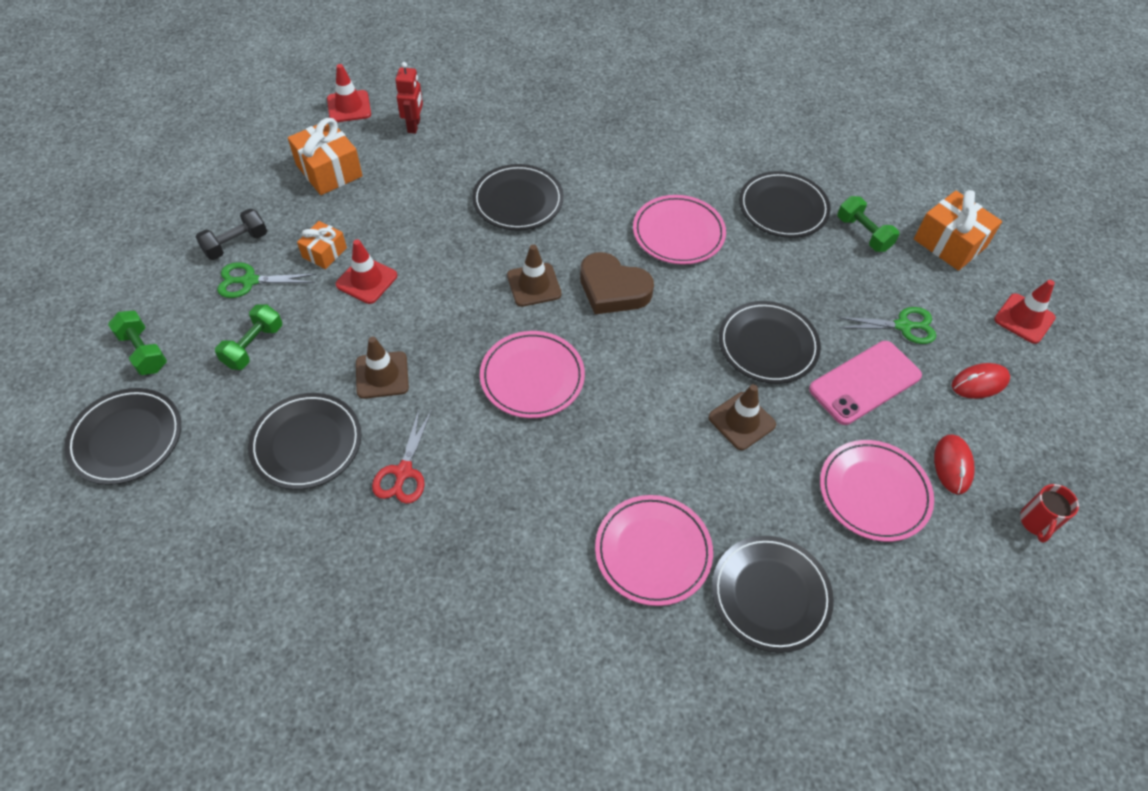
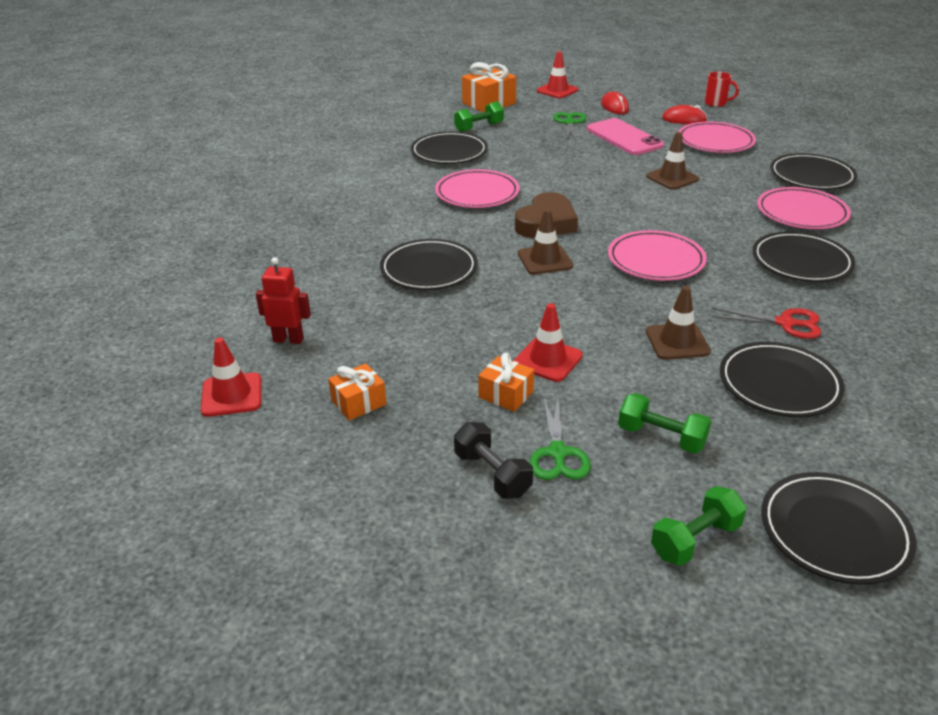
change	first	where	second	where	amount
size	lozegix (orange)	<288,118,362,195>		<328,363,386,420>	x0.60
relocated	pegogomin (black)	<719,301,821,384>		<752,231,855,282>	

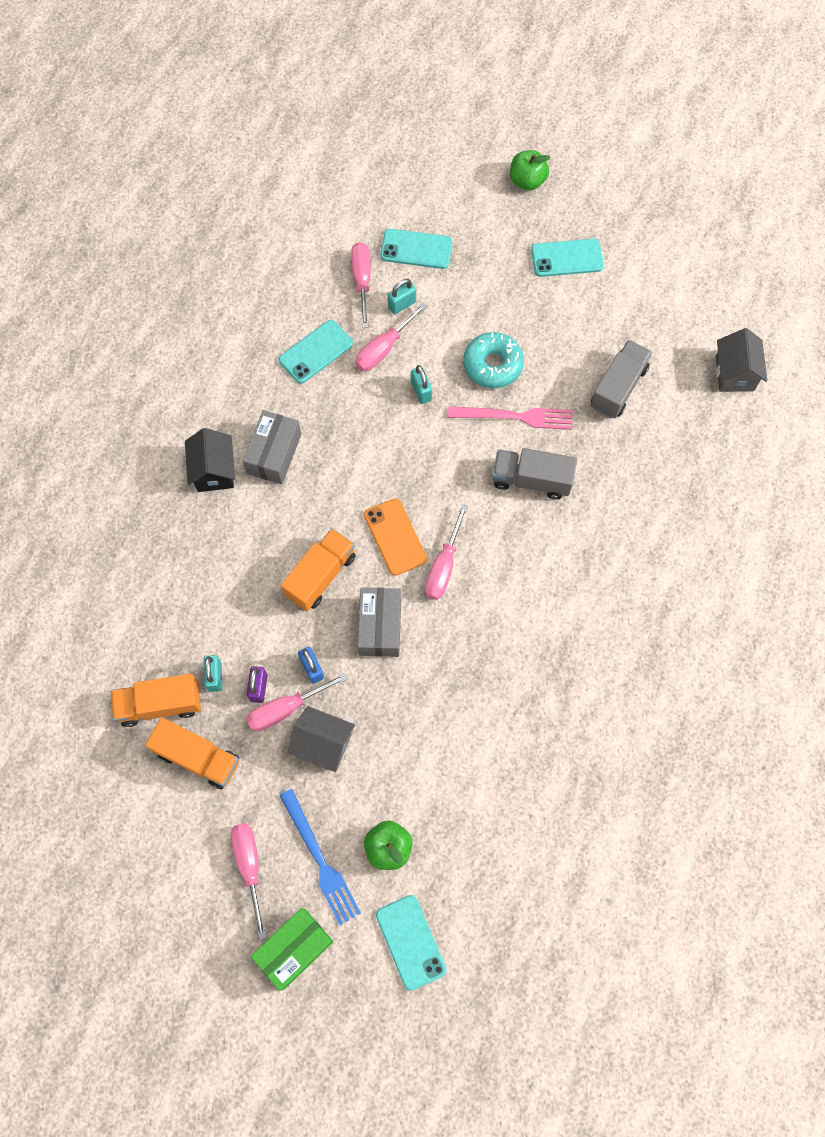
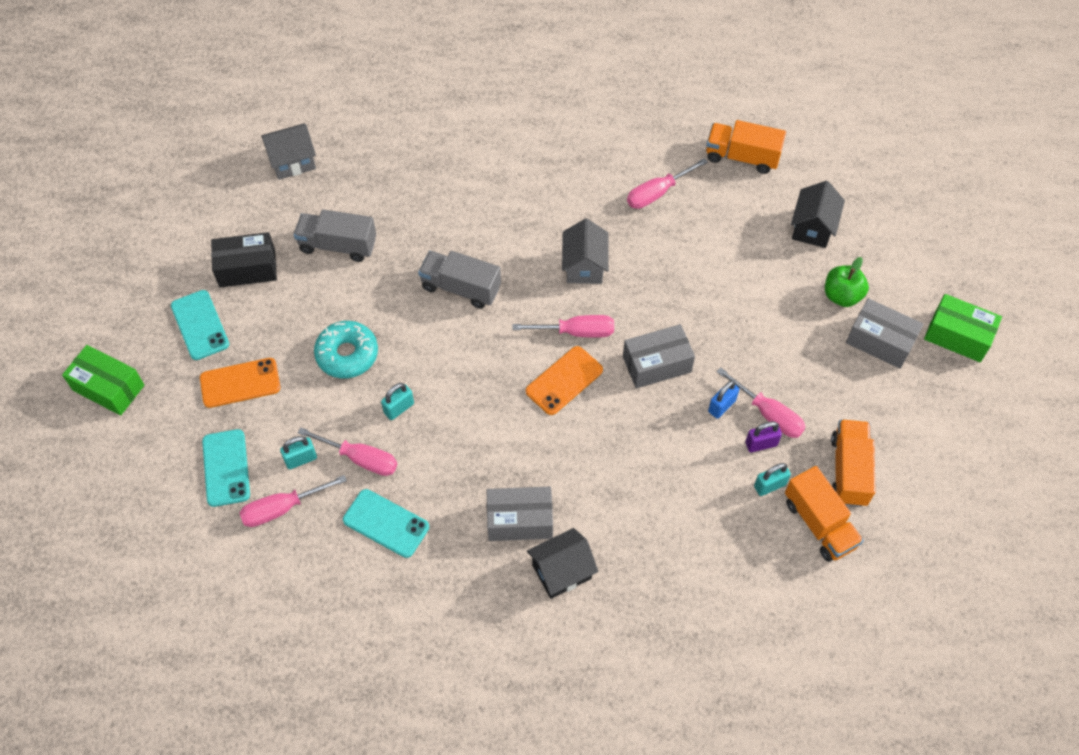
change	first	where	second	where	amount
relocated	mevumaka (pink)	<231,823,266,940>		<627,158,708,209>	
exchanged	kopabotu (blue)	<279,789,361,925>	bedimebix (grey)	<846,298,923,369>	
relocated	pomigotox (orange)	<280,528,356,611>		<706,120,786,174>	
relocated	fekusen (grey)	<287,706,355,772>		<562,218,609,284>	
missing	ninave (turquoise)	<376,895,446,991>			
spun	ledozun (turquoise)	<388,279,416,314>		<280,436,317,469>	60 degrees counterclockwise
missing	kopabotu (pink)	<448,406,573,430>			
spun	pomigotox (grey)	<492,448,577,500>		<418,251,501,309>	120 degrees clockwise
exchanged	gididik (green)	<510,150,551,191>	bedimebix (green)	<62,345,145,416>	
appeared			ninave (orange)	<200,358,280,408>	
appeared			bedimebix (black)	<211,232,277,287>	
appeared			fekusen (black)	<791,181,845,248>	

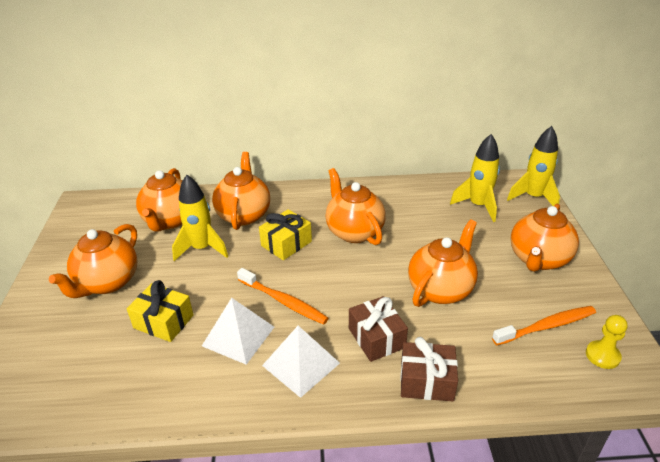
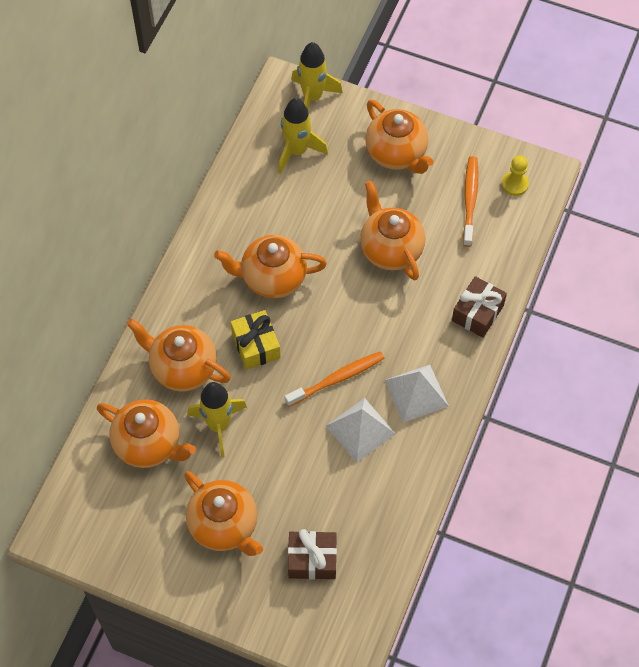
change	first	where	second	where	amount
missing	lozegix (yellow)	<127,280,193,342>			
relocated	lozegix (brown)	<349,296,408,362>		<288,529,337,579>	

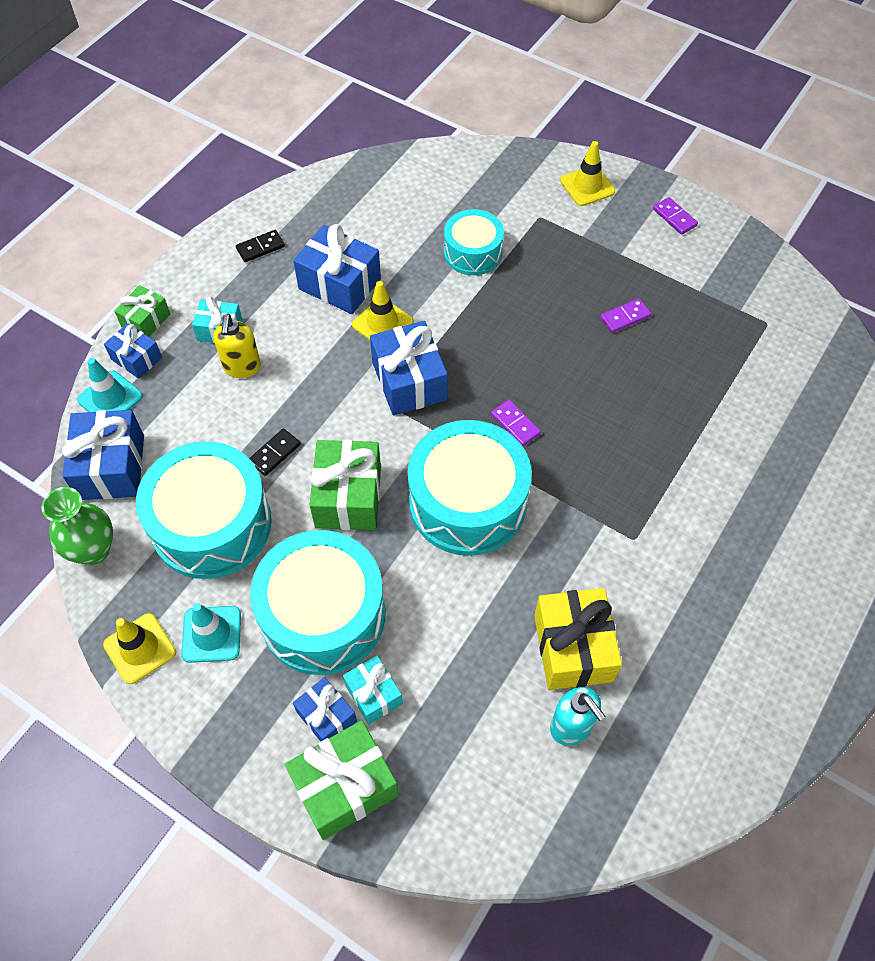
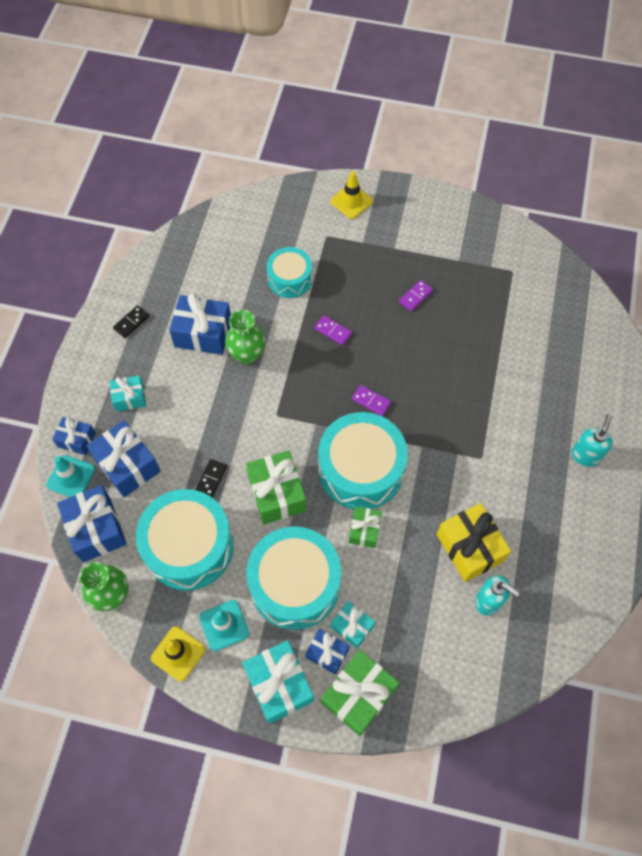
change	first	where	second	where	amount
relocated	lozegix (green)	<114,285,170,337>		<349,506,382,548>	
missing	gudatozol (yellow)	<213,314,261,378>			
exchanged	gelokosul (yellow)	<352,281,413,340>	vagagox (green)	<225,310,265,364>	
relocated	lozegix (blue)	<370,321,448,415>		<87,420,161,497>	
relocated	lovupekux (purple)	<653,197,698,235>		<314,315,352,345>	
appeared			lozegix (turquoise)	<242,640,314,724>	
appeared			gudatozol (turquoise)	<572,414,613,467>	

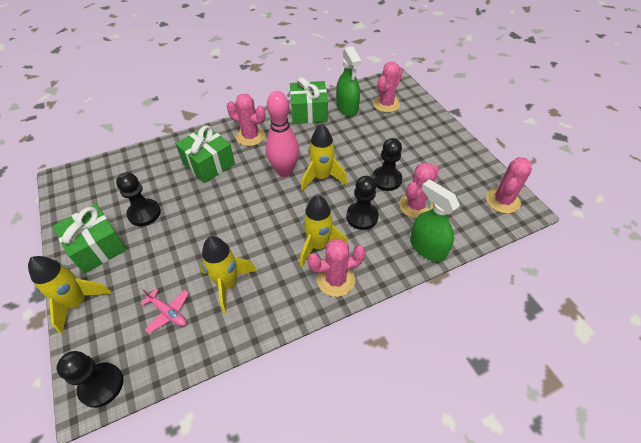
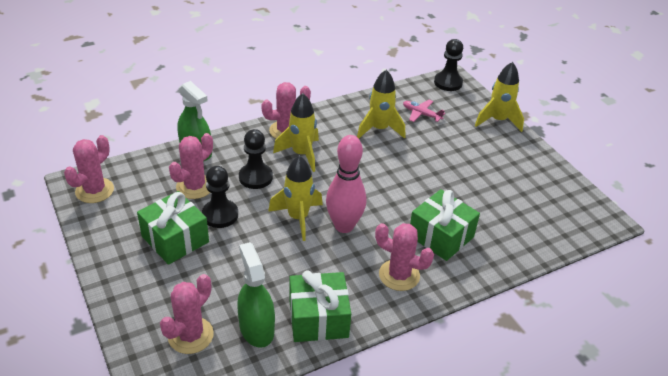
change	first	where	second	where	amount
relocated	lozegix (green)	<52,204,127,274>		<137,191,209,265>	
missing	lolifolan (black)	<116,172,161,226>			

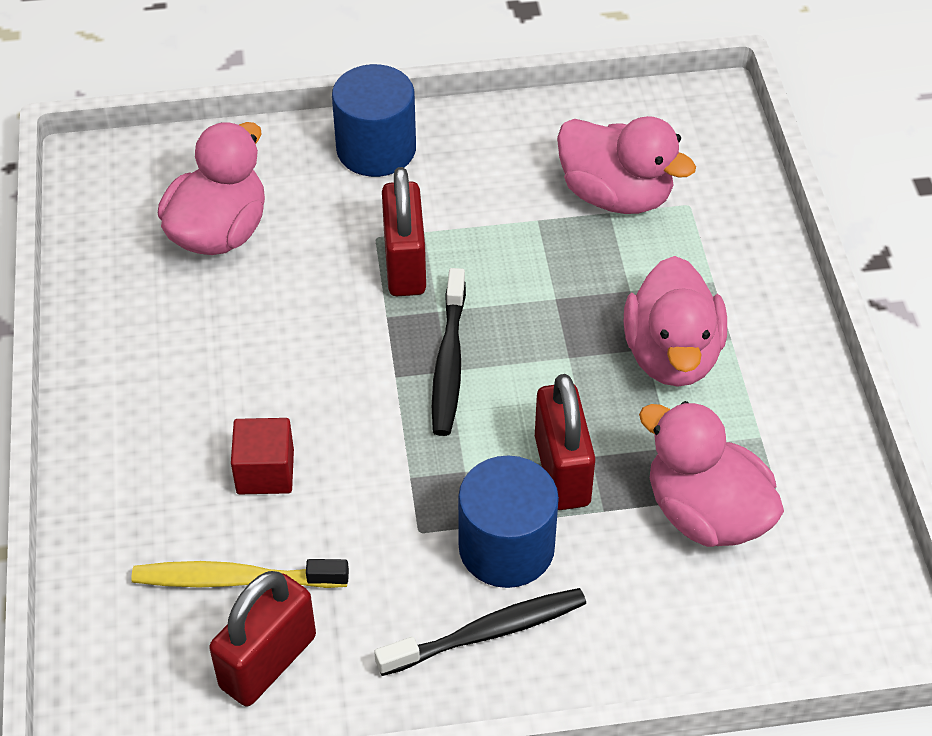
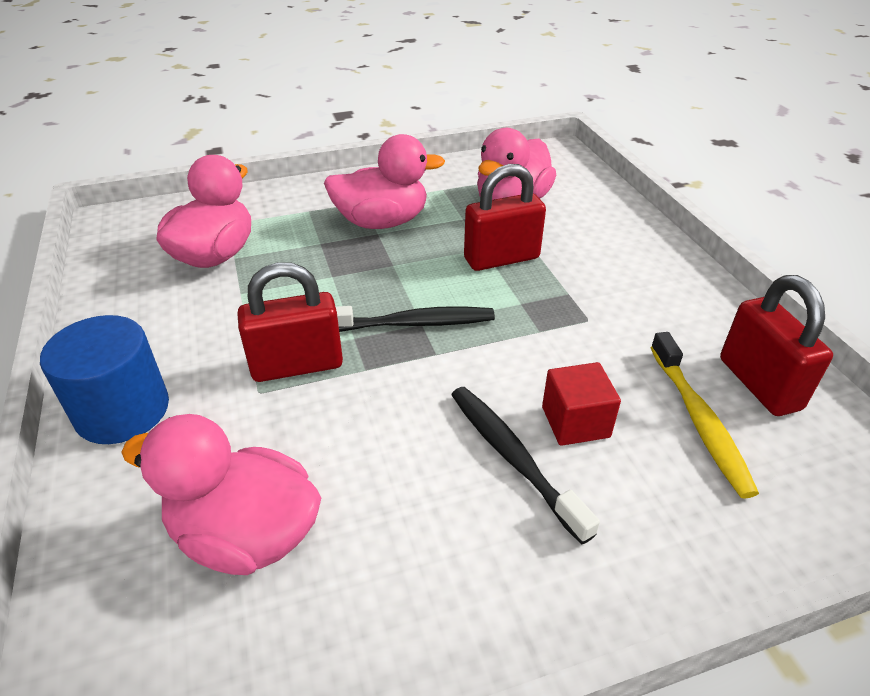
change	first	where	second	where	amount
spun	ledozun (red)	<209,571,316,706>		<720,275,833,416>	45 degrees clockwise
relocated	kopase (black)	<374,588,586,676>		<451,387,600,545>	
missing	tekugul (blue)	<458,455,559,588>			

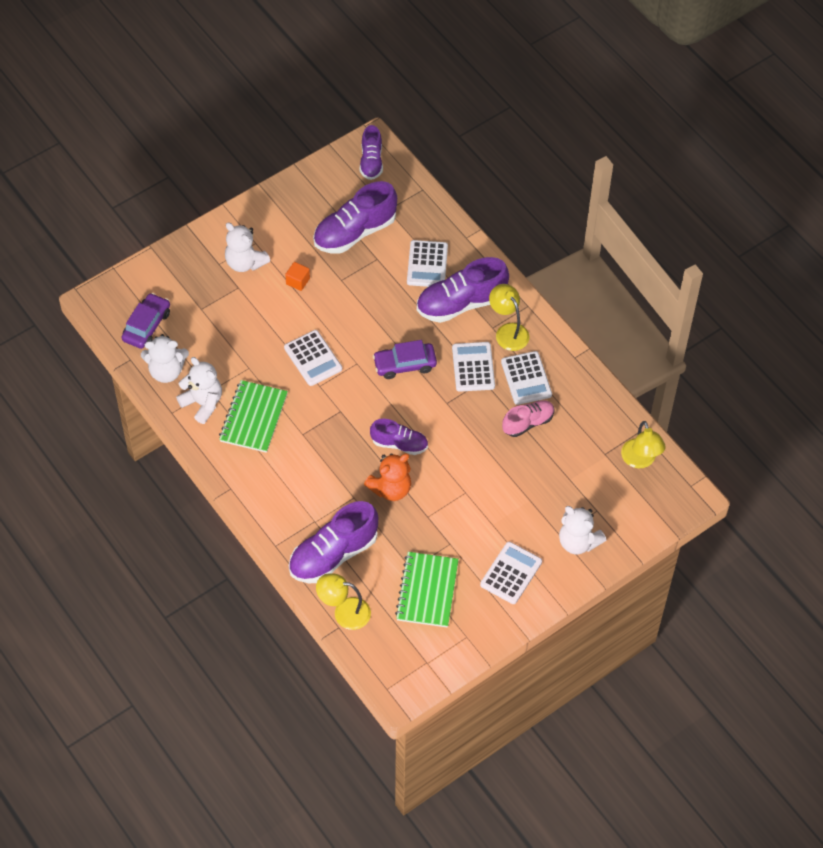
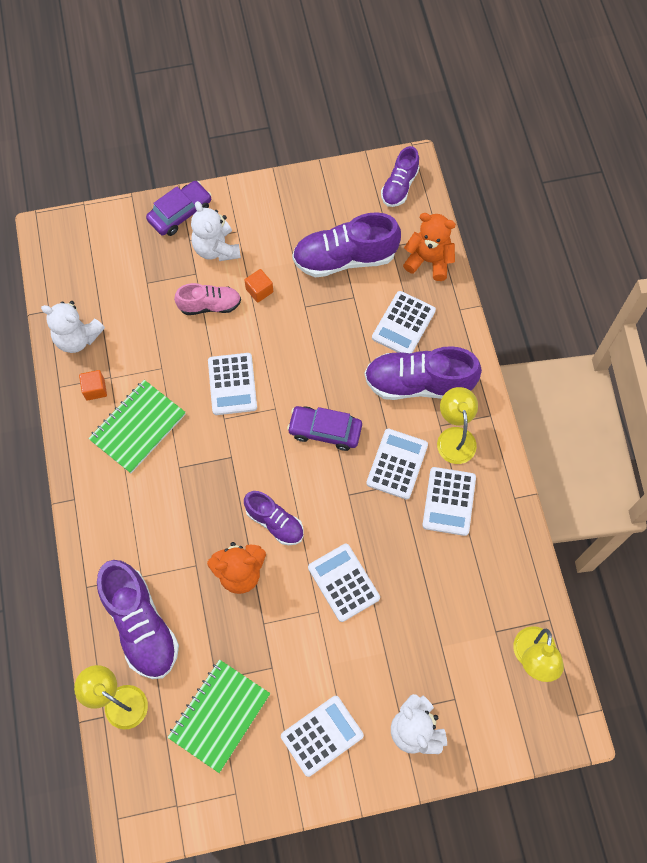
change	first	where	second	where	amount
relocated	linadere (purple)	<122,293,170,349>		<146,181,211,236>	
exchanged	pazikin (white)	<176,357,222,424>	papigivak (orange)	<79,370,107,401>	
spun	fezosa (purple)	<289,501,378,583>		<97,560,179,679>	105 degrees counterclockwise
relocated	fezosa (pink)	<502,400,555,437>		<174,283,241,315>	
appeared			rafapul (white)	<308,544,380,622>	
appeared			pazikin (orange)	<403,213,456,281>	

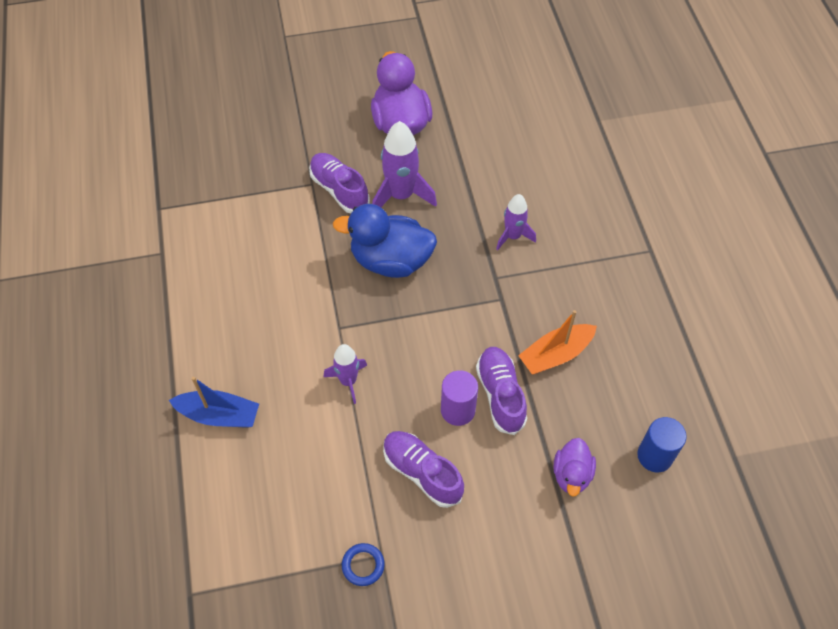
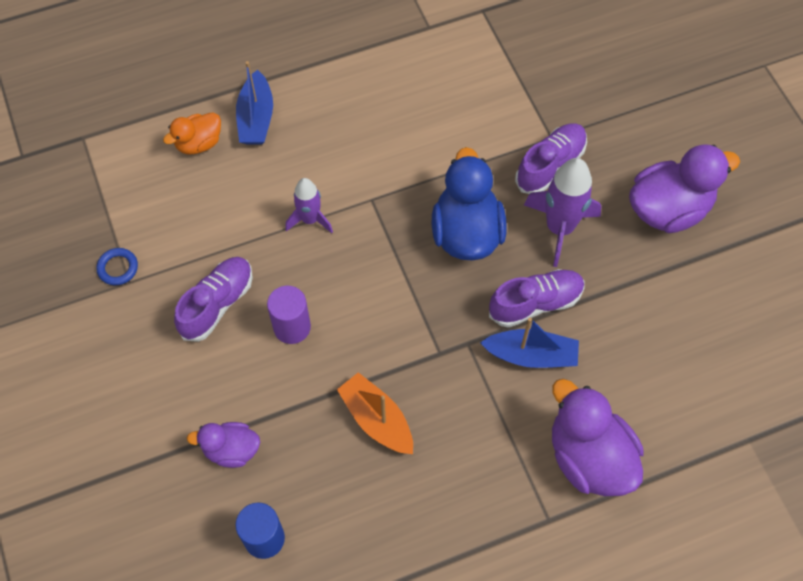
change	first	where	second	where	amount
relocated	fezosa (purple)	<476,347,527,435>		<489,269,585,327>	
exchanged	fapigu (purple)	<496,194,536,250>	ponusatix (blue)	<480,318,579,368>	
appeared			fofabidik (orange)	<163,112,221,154>	
appeared			fofabidik (purple)	<552,379,644,496>	

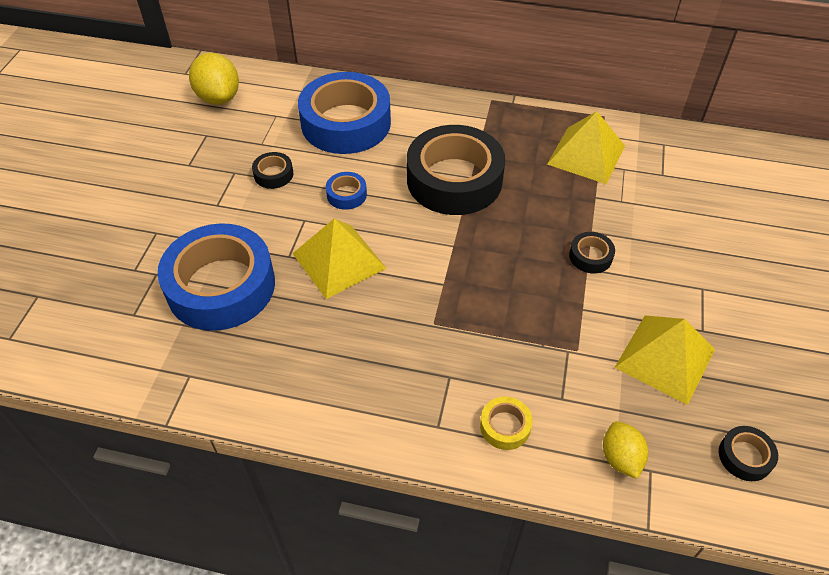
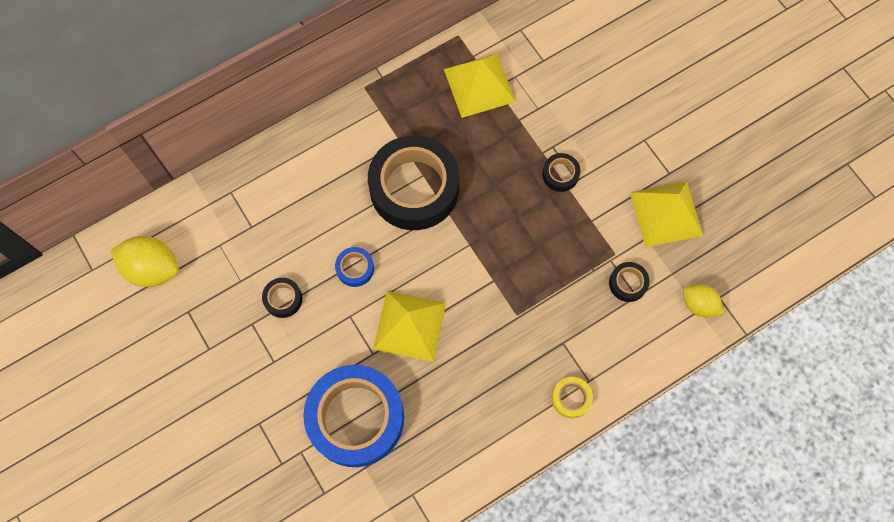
change	first	where	second	where	amount
missing	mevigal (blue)	<298,72,391,154>			
relocated	mevigal (yellow)	<480,397,533,450>		<552,377,593,418>	
relocated	mevigal (black)	<719,426,778,481>		<609,262,650,302>	

